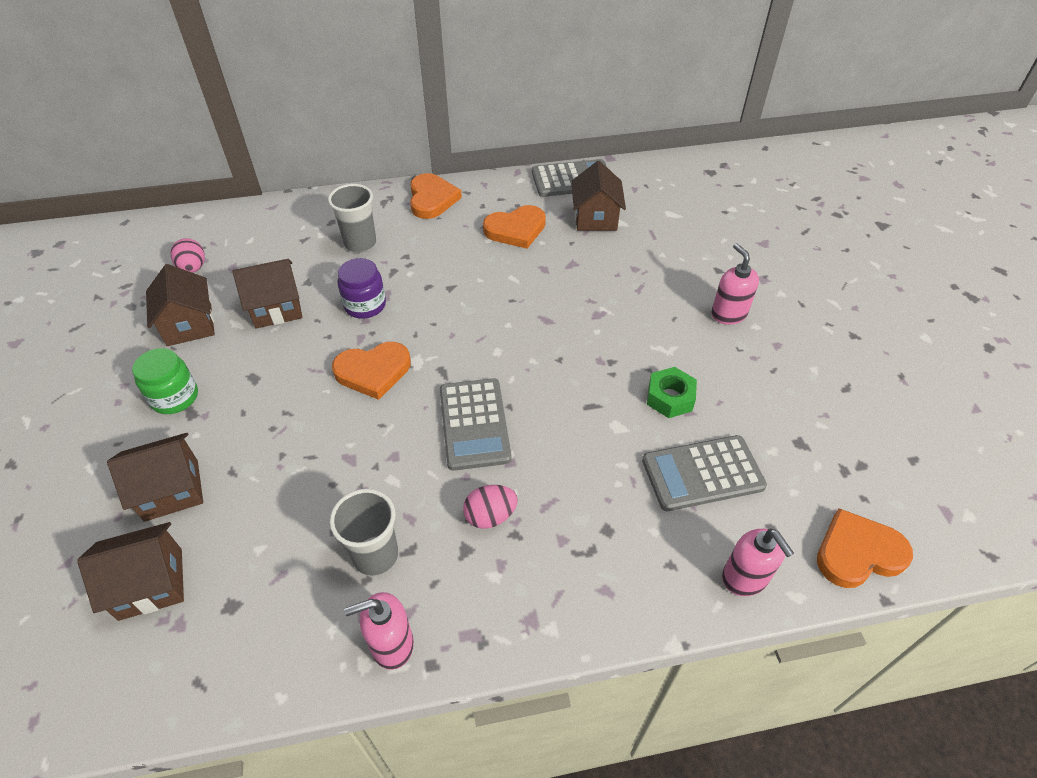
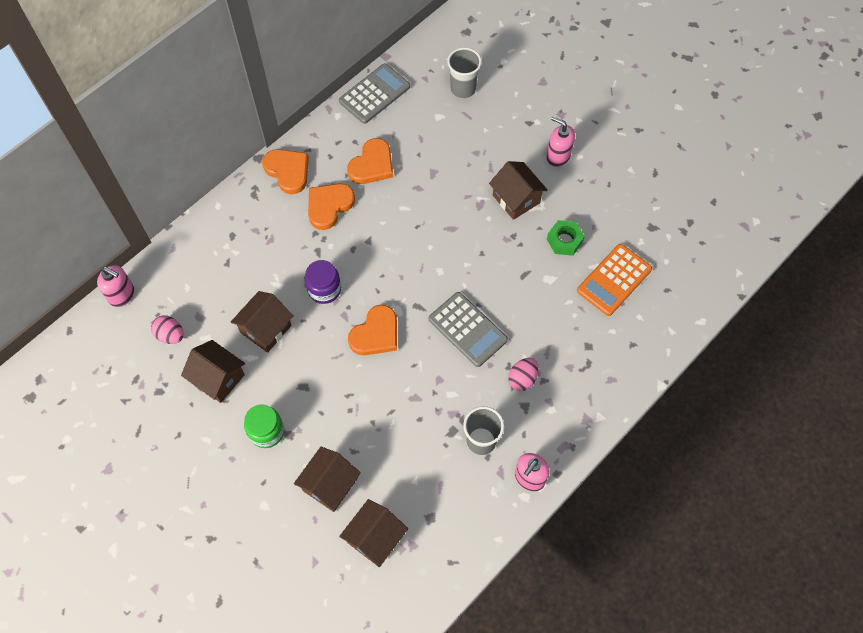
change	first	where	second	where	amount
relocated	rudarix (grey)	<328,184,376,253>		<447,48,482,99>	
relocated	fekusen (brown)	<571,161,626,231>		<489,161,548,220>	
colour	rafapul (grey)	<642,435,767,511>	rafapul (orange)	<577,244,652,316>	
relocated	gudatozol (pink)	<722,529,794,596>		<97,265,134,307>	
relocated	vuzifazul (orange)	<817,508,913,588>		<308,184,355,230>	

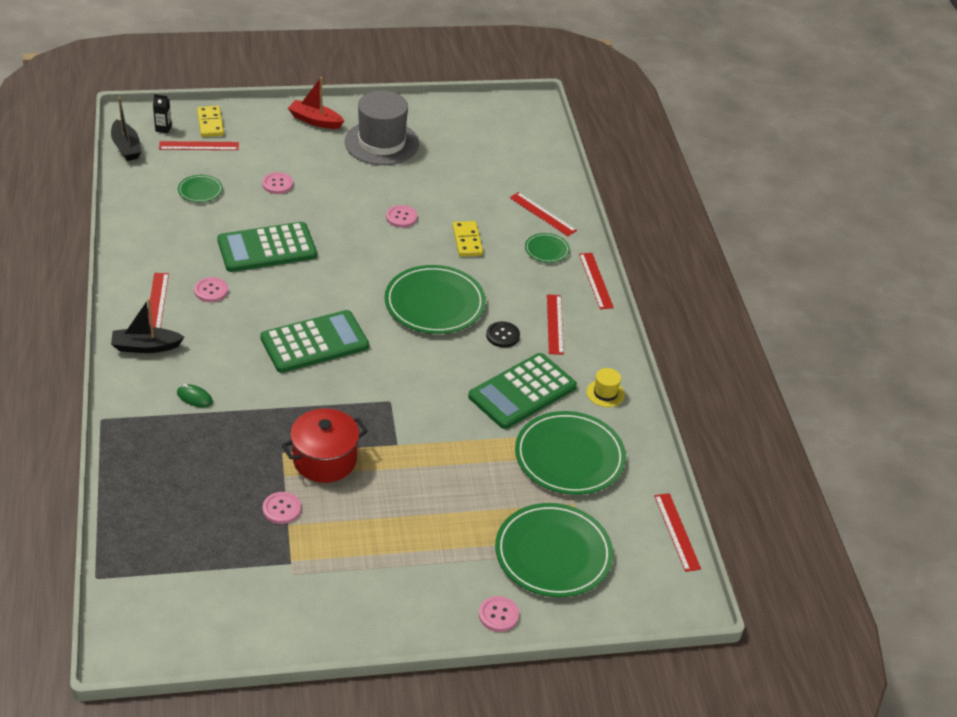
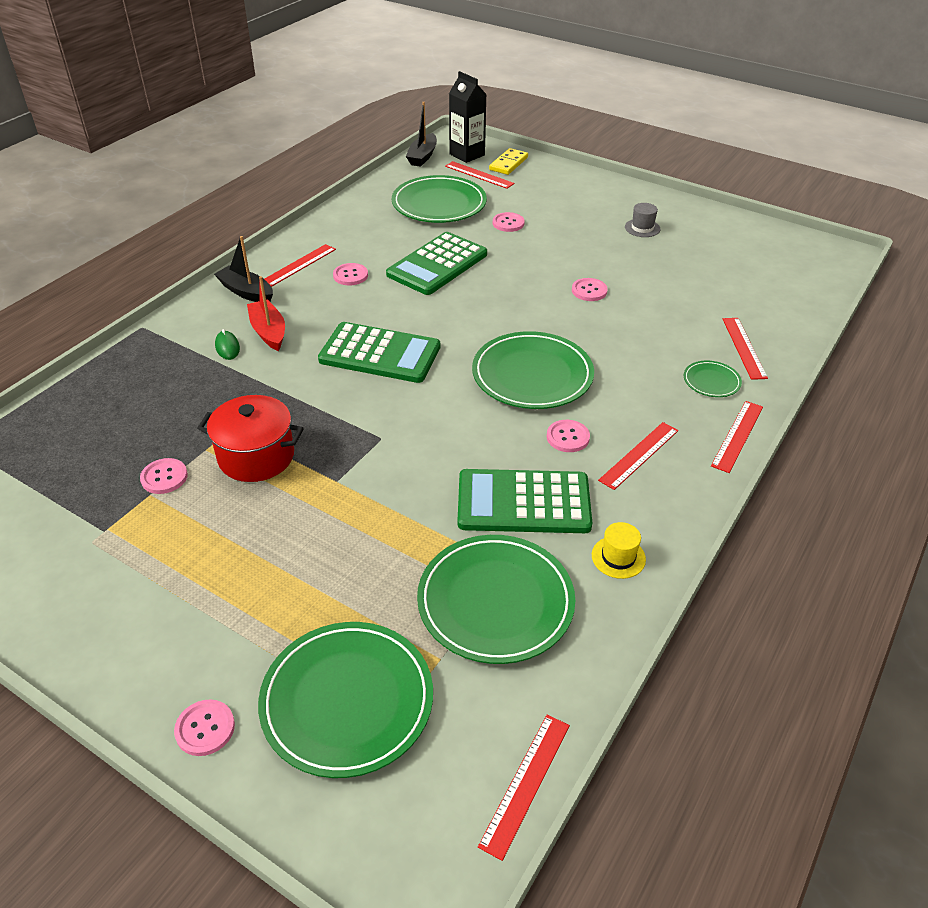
change	first	where	second	where	amount
size	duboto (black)	<153,94,172,133>		<449,71,487,163>	x2.03
size	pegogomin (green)	<178,175,223,202>		<392,175,487,223>	x2.14
spun	rafapul (green)	<217,222,317,272>		<386,232,487,295>	75 degrees counterclockwise
relocated	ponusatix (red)	<288,77,344,129>		<247,276,285,351>	
size	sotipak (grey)	<345,91,419,165>		<625,203,661,237>	x0.43
missing	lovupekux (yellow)	<452,221,483,257>			
colour	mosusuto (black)	<486,322,520,347>	mosusuto (pink)	<547,420,590,452>	

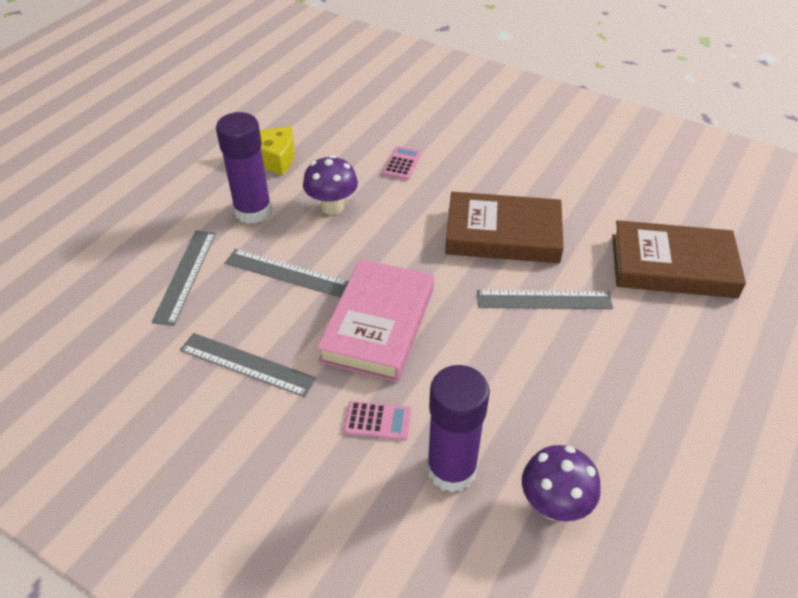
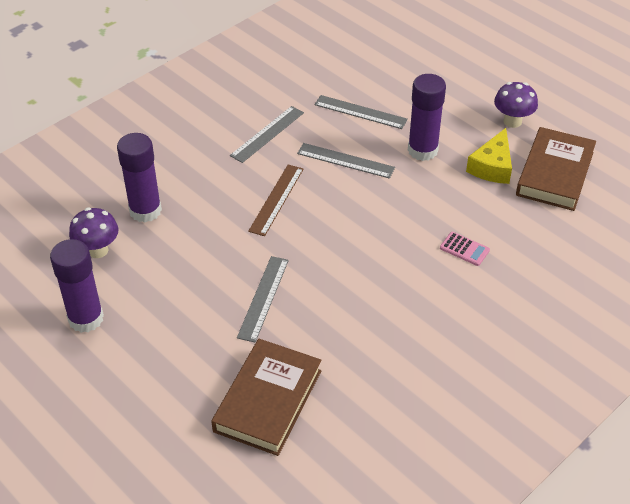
change	first	where	second	where	amount
spun	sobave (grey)	<225,249,349,298>		<297,143,395,179>	75 degrees clockwise
relocated	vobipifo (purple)	<303,155,358,215>		<494,82,538,128>	
exchanged	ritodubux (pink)	<317,259,434,382>	sobave (brown)	<248,165,304,236>	
missing	rafapul (pink)	<344,401,411,441>			
relocated	ritodubux (brown)	<445,192,564,263>		<516,127,596,211>	
appeared			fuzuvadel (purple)	<50,239,104,333>	

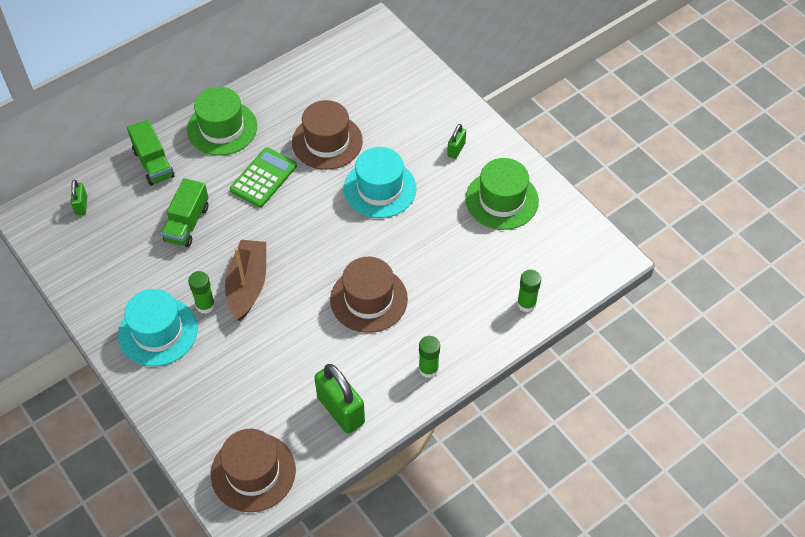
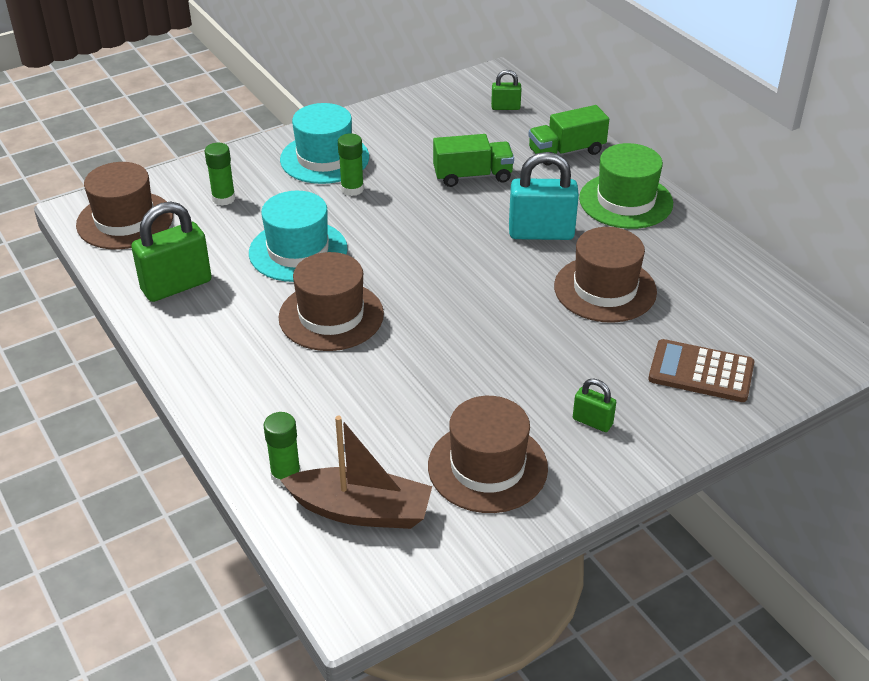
change	first	where	second	where	amount
spun	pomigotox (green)	<161,178,209,247>		<433,134,514,187>	150 degrees clockwise
relocated	ponusatix (brown)	<225,240,266,321>		<280,416,432,529>	
exchanged	rafapul (green)	<230,147,297,207>	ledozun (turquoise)	<509,152,579,240>	
relocated	sotipak (turquoise)	<344,147,416,218>		<249,191,348,282>	
relocated	fuzuvadel (green)	<419,336,440,378>		<205,143,236,206>	
colour	sotipak (green)	<465,158,539,230>	sotipak (brown)	<428,396,548,513>	
appeared			rafapul (brown)	<648,339,754,402>	

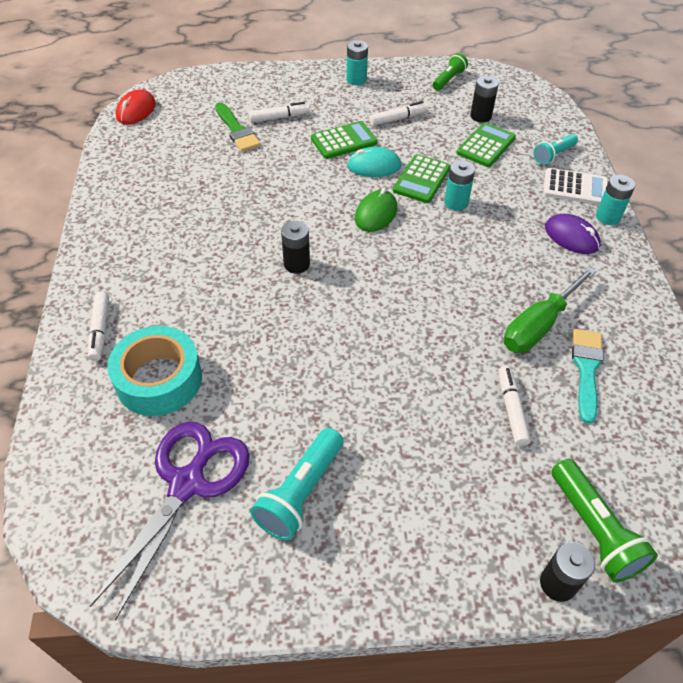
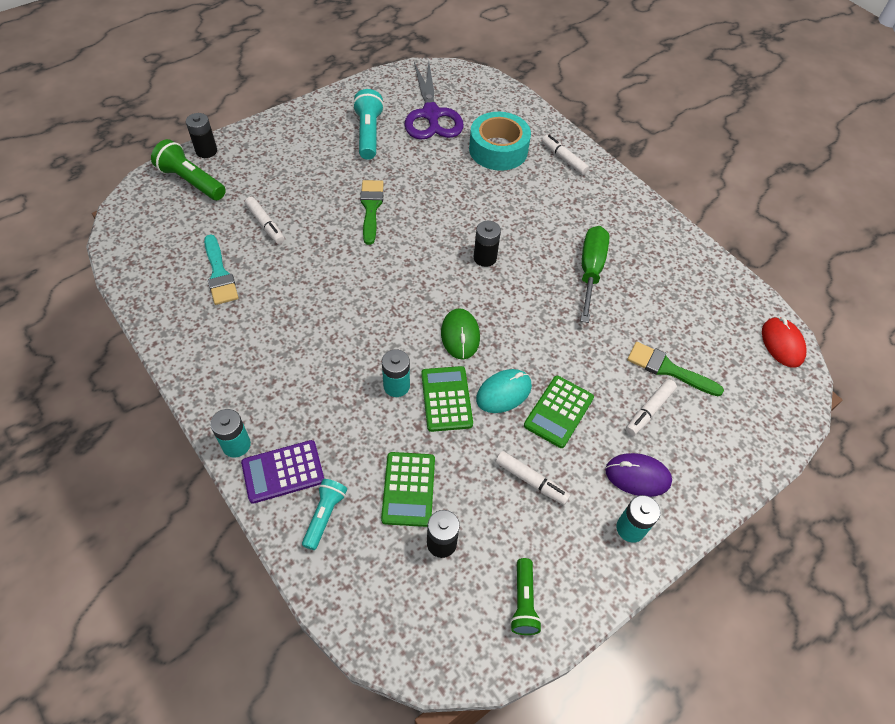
change	first	where	second	where	amount
spun	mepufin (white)	<369,101,428,126>		<495,451,570,505>	90 degrees counterclockwise
relocated	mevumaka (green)	<504,267,597,353>		<580,226,609,323>	
colour	rafapul (white)	<543,168,608,205>	rafapul (purple)	<241,440,324,504>	
relocated	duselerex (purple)	<545,214,601,254>		<605,453,672,497>	
appeared			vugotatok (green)	<360,180,384,245>	

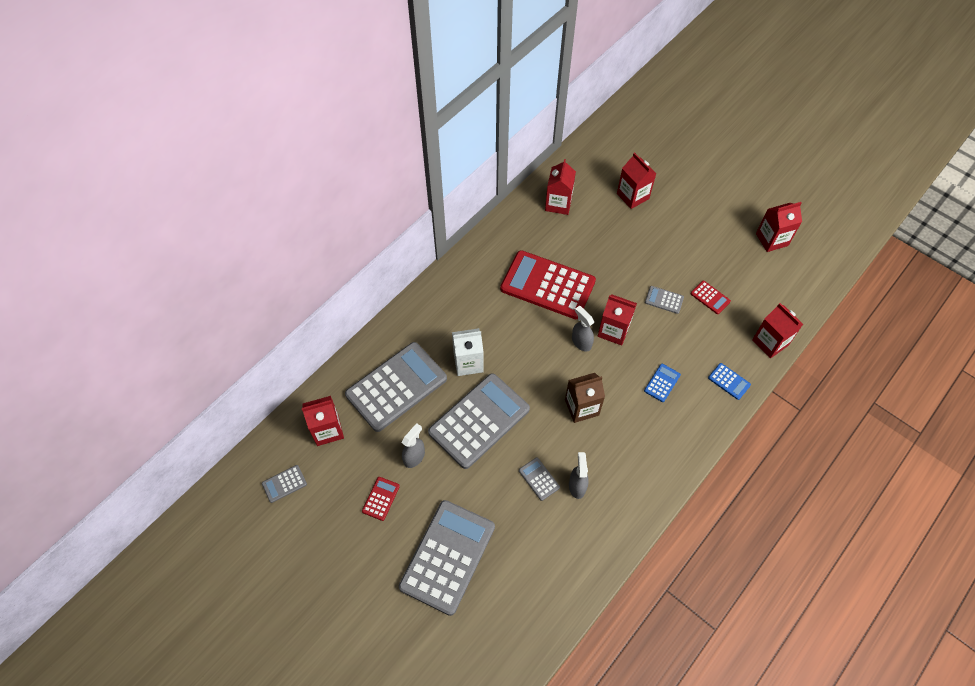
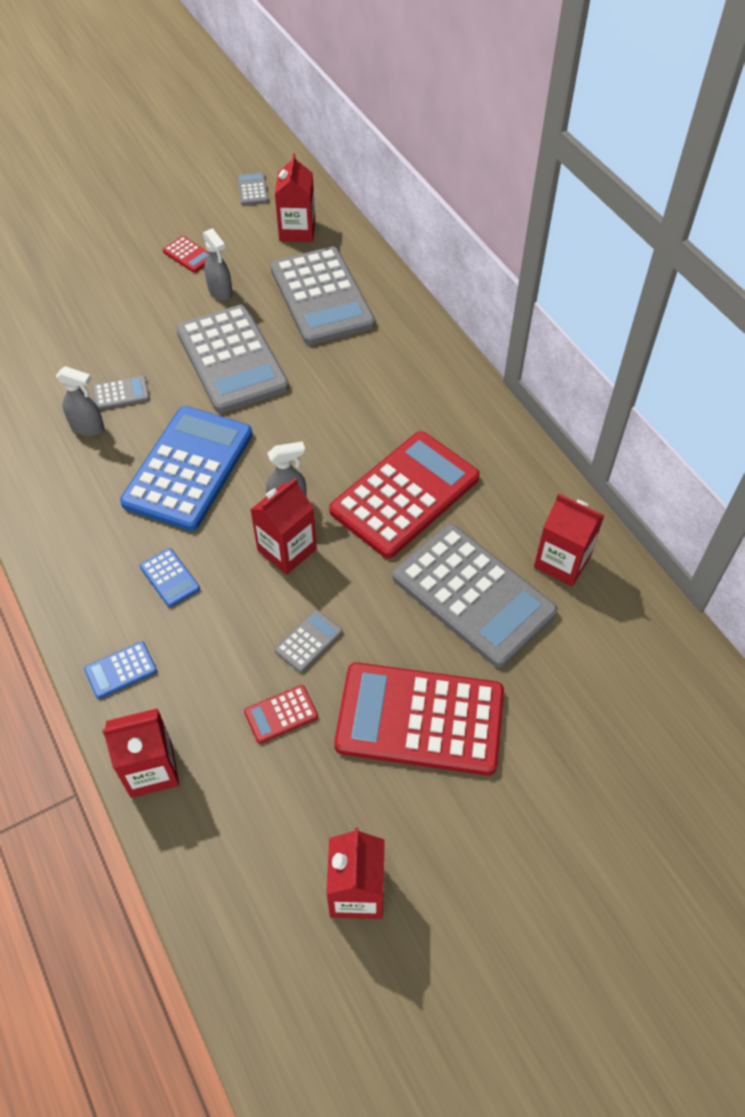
change	first	where	second	where	amount
relocated	rafapul (grey)	<399,500,495,616>		<393,524,558,668>	
missing	duboto (white)	<452,328,484,376>			
exchanged	duboto (brown)	<565,373,605,423>	rafapul (blue)	<120,406,253,531>	
missing	duboto (red)	<617,152,656,209>			
appeared			rafapul (red)	<334,662,504,775>	

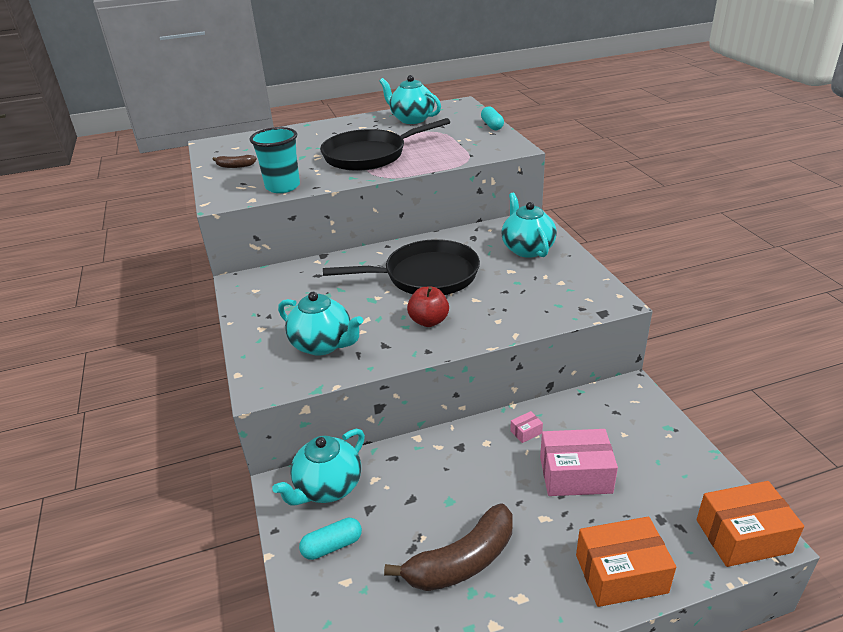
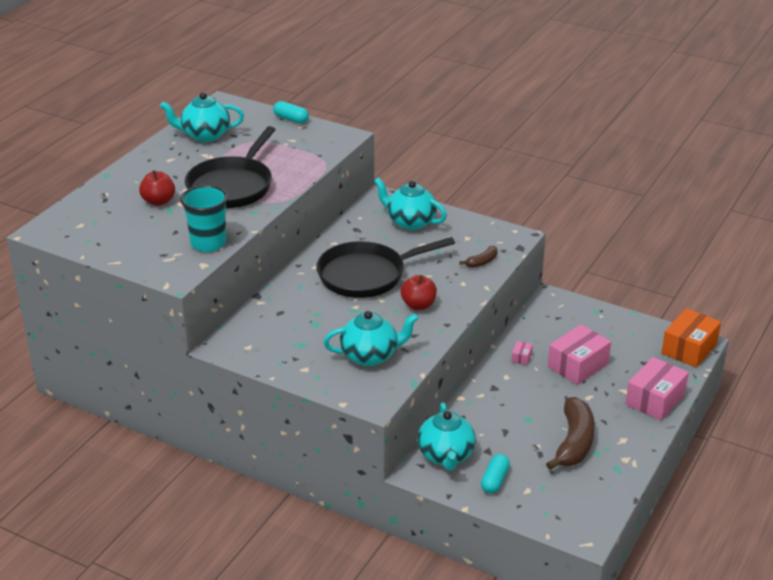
change	first	where	second	where	amount
relocated	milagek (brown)	<212,155,257,168>		<459,246,498,268>	
spun	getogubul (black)	<323,239,480,295>		<316,237,455,298>	150 degrees counterclockwise
colour	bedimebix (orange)	<576,517,676,607>	bedimebix (pink)	<625,357,689,421>	
appeared			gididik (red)	<139,170,175,206>	

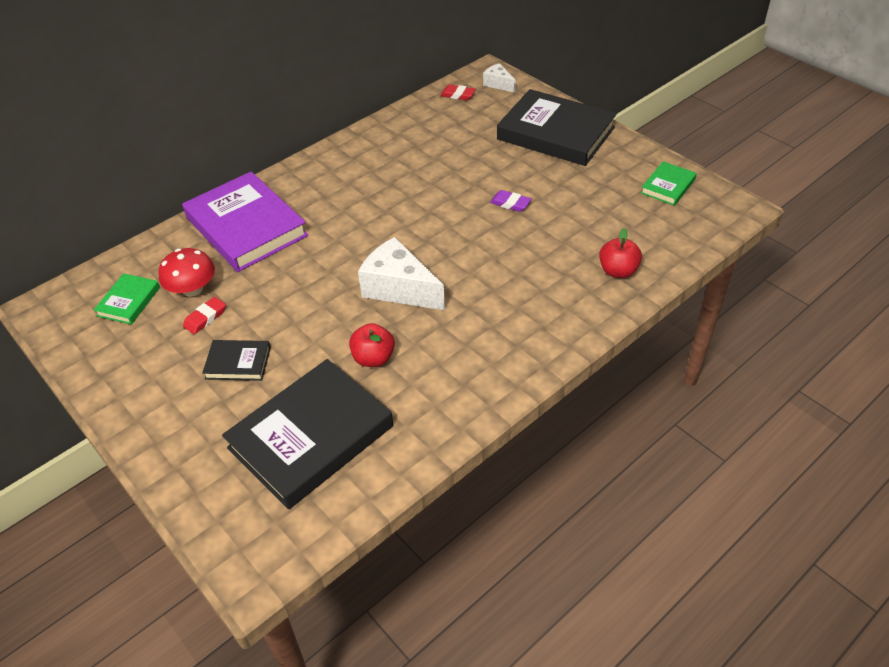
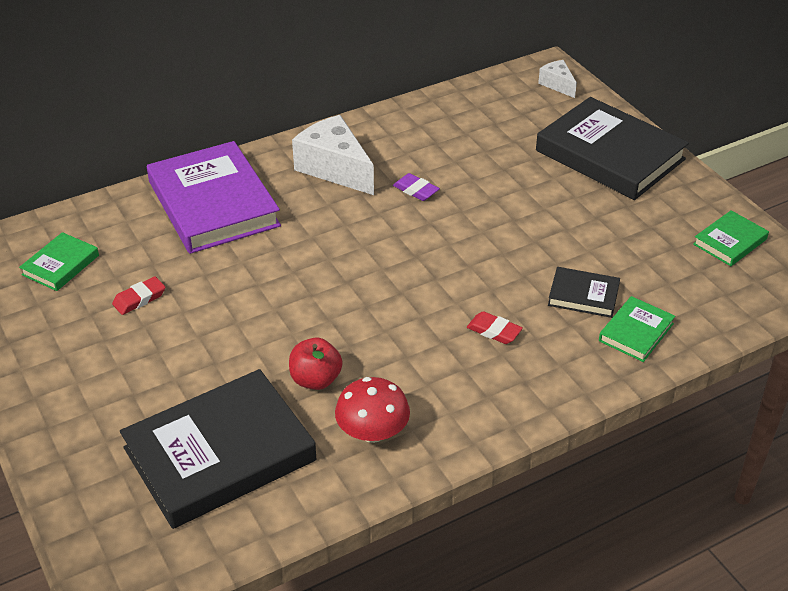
change	first	where	second	where	amount
relocated	vobipifo (red)	<158,248,215,297>		<335,377,410,443>	
relocated	ritodubux (black)	<202,340,271,381>		<548,267,620,318>	
relocated	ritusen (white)	<358,237,445,310>		<292,115,374,195>	
relocated	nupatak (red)	<440,85,476,100>		<467,311,523,344>	
relocated	nupatak (purple)	<490,190,532,212>		<393,173,440,201>	
exchanged	gididik (red)	<599,228,642,278>	ritodubux (green)	<599,296,675,362>	

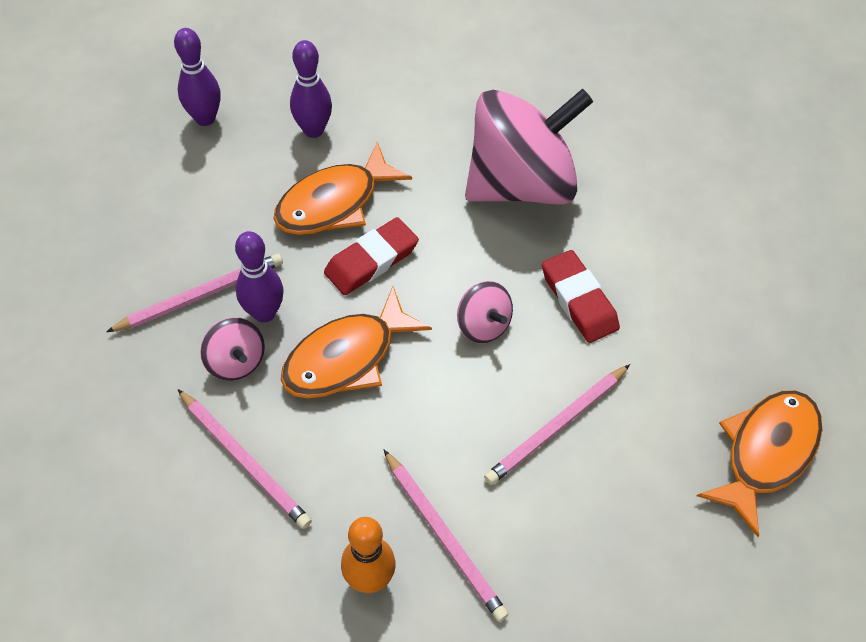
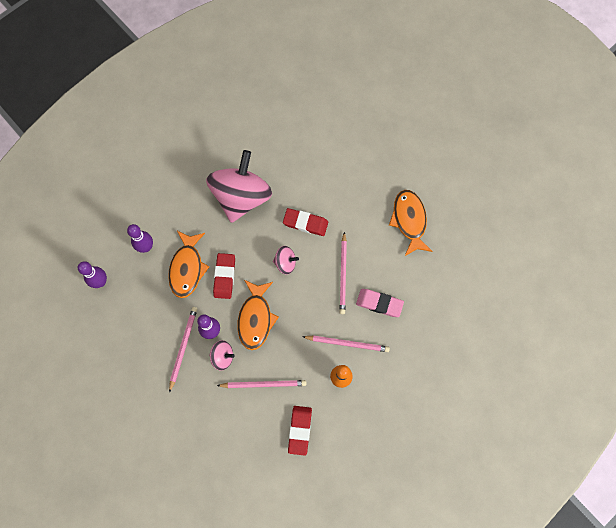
change	first	where	second	where	amount
appeared			nupatak (red)	<288,406,312,456>	
appeared			nupatak (pink)	<356,289,404,317>	

